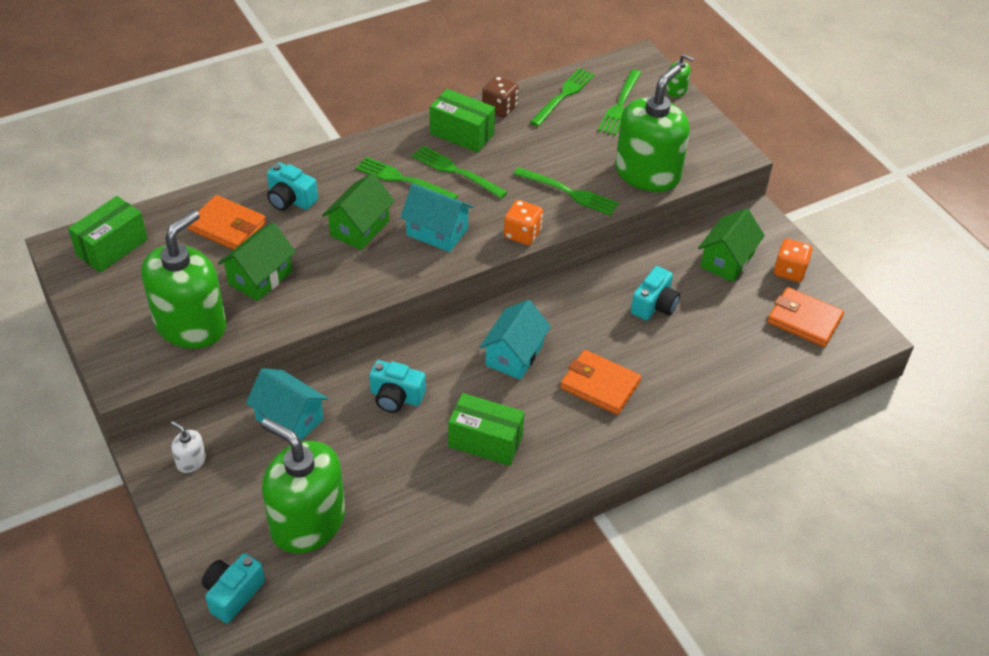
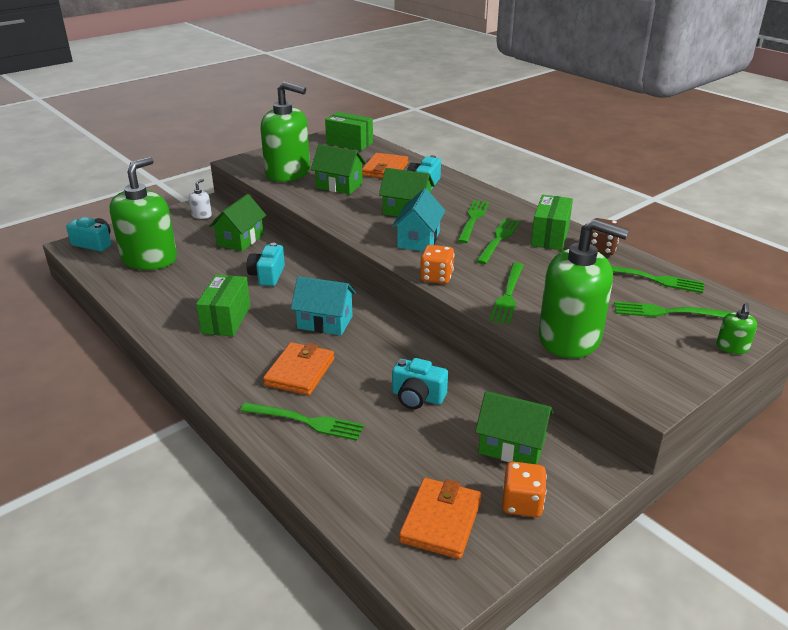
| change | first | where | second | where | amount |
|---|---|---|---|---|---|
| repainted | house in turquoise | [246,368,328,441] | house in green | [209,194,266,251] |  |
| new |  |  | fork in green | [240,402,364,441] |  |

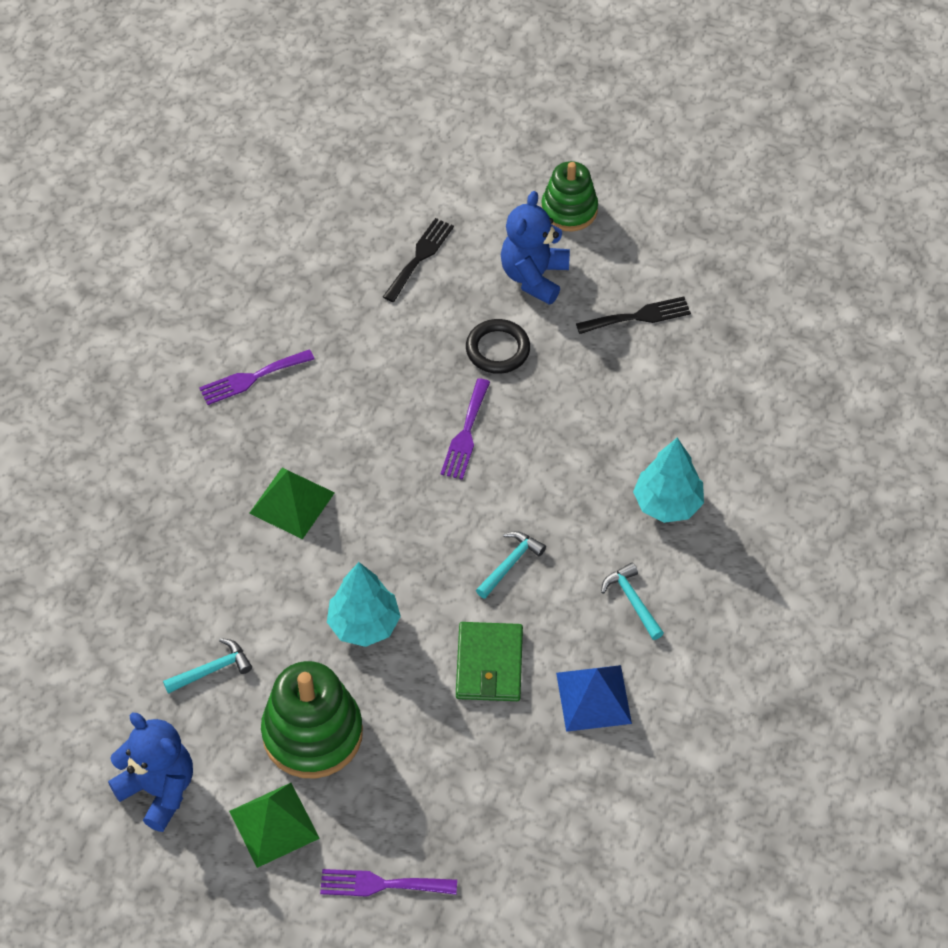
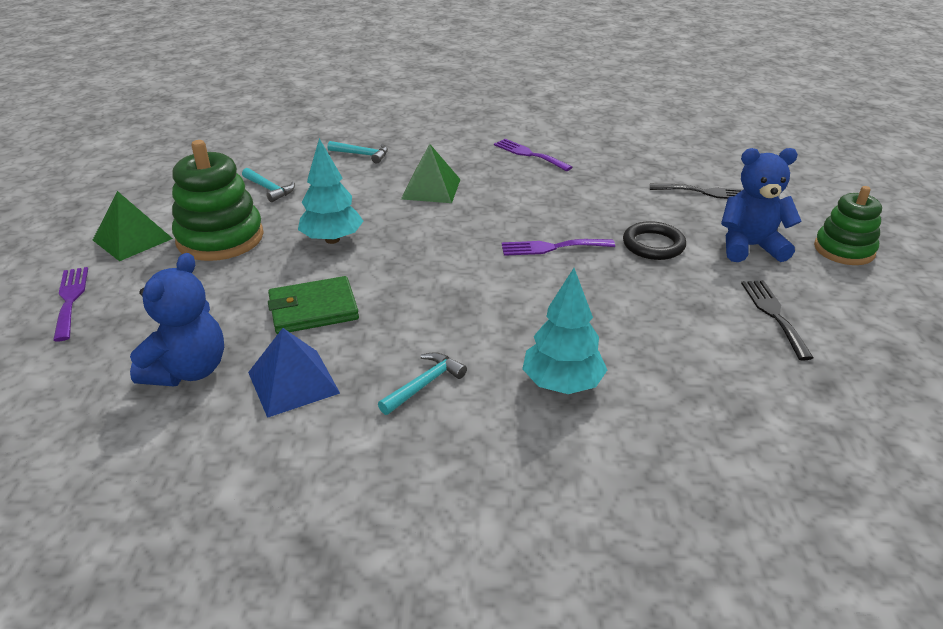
| change | first | where | second | where | amount |
|---|---|---|---|---|---|
| rotated | fork in black | [576,297,691,334] |  | [741,280,814,360] | 150 degrees counterclockwise |
| shifted | hammer in turquoise | [476,531,546,599] |  | [328,141,388,163] |  |
| shifted | teddy bear in blue | [108,713,193,832] |  | [130,253,224,386] |  |

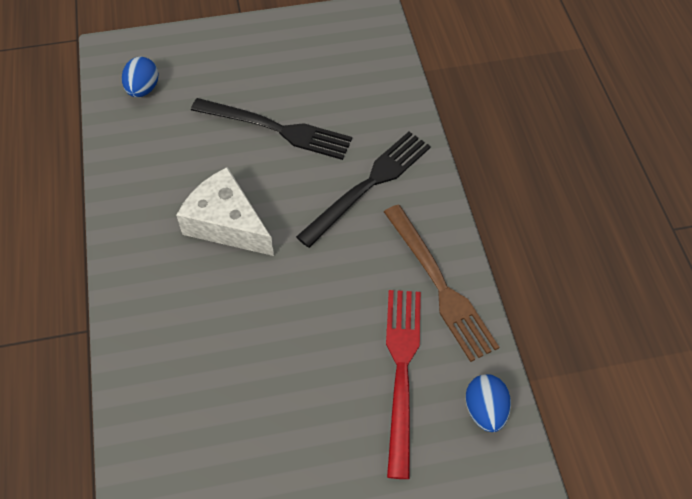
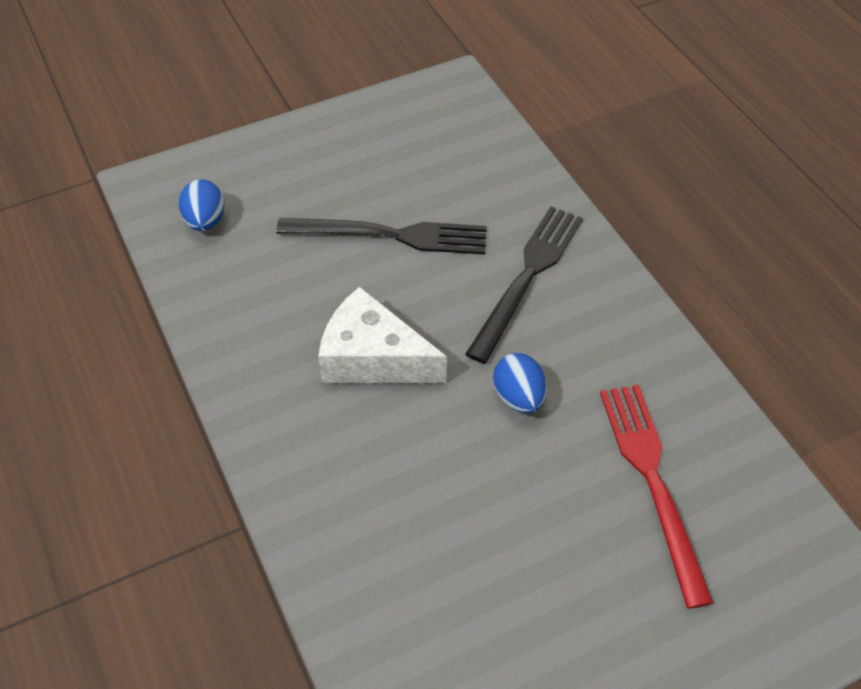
| change | first | where | second | where | amount |
|---|---|---|---|---|---|
| gone | fork in brown | [384,205,499,362] |  |  |  |
| shifted | egg in blue | [465,374,511,432] |  | [493,353,547,413] |  |

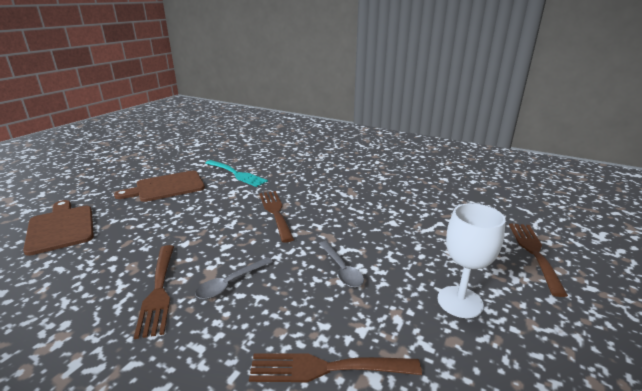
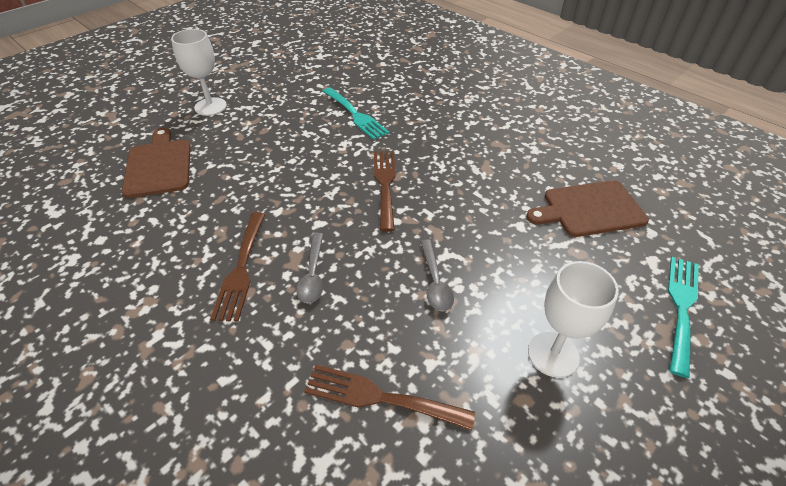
| change | first | where | second | where | amount |
|---|---|---|---|---|---|
| shifted | cutting board in brown | [114,170,205,202] |  | [526,180,649,237] |  |
| repainted | fork in brown | [509,223,568,297] | fork in turquoise | [668,257,699,378] |  |
| rotated | spoon in grey | [195,257,273,299] |  | [296,233,323,303] | 60 degrees counterclockwise |
| new |  |  | goblet in white | [171,29,227,116] |  |

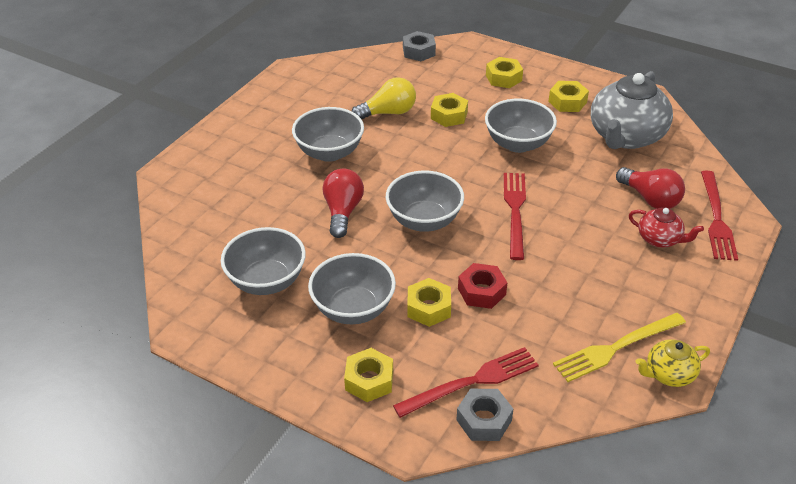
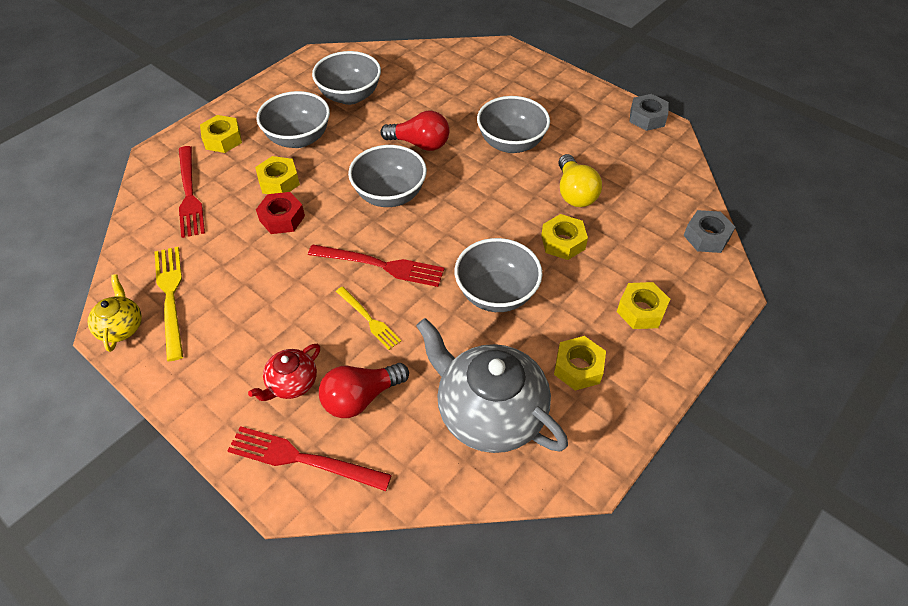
| change | first | where | second | where | amount |
|---|---|---|---|---|---|
| shifted | nut in grey | [456,389,513,441] |  | [630,94,669,131] |  |
| new |  |  | fork in yellow | [336,286,401,350] |  |

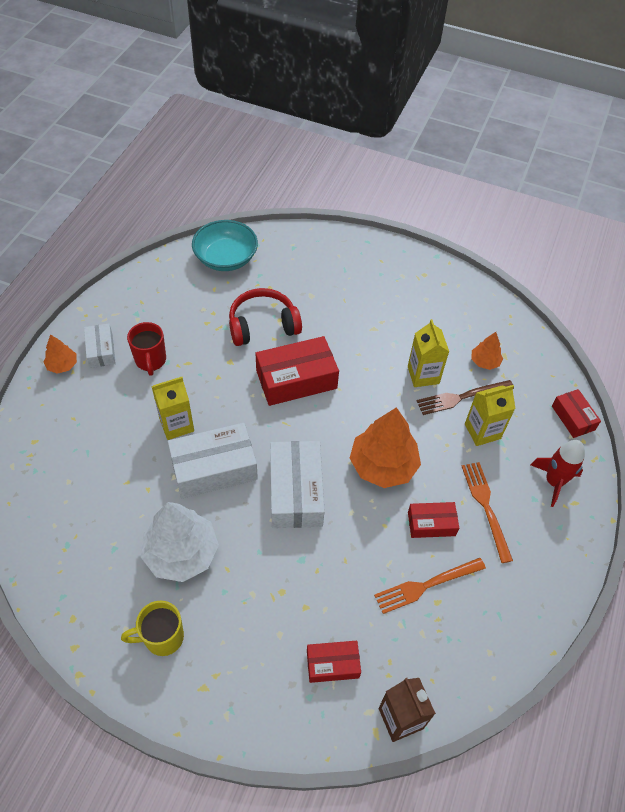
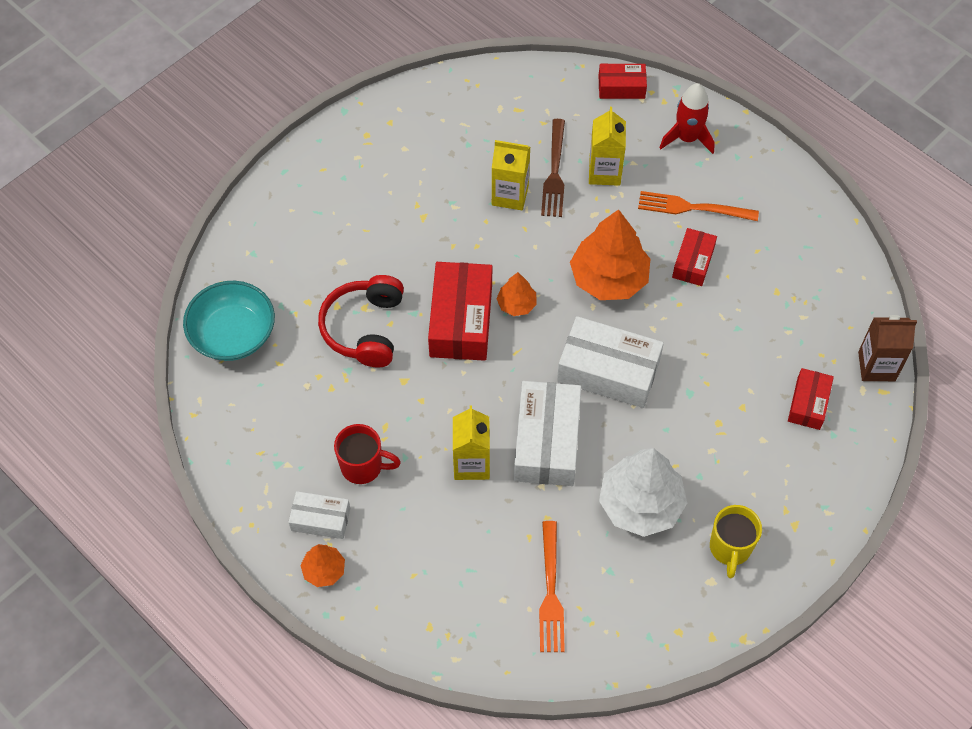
| change | first | where | second | where | amount |
|---|---|---|---|---|---|
| shifted | tree in orange | [472,332,503,370] |  | [497,272,537,316] |  |
| shifted | fork in orange | [374,558,486,614] |  | [539,521,565,652] |  |

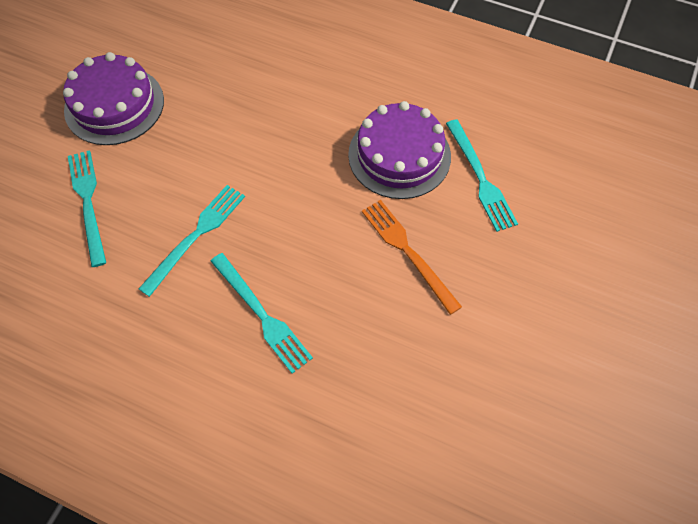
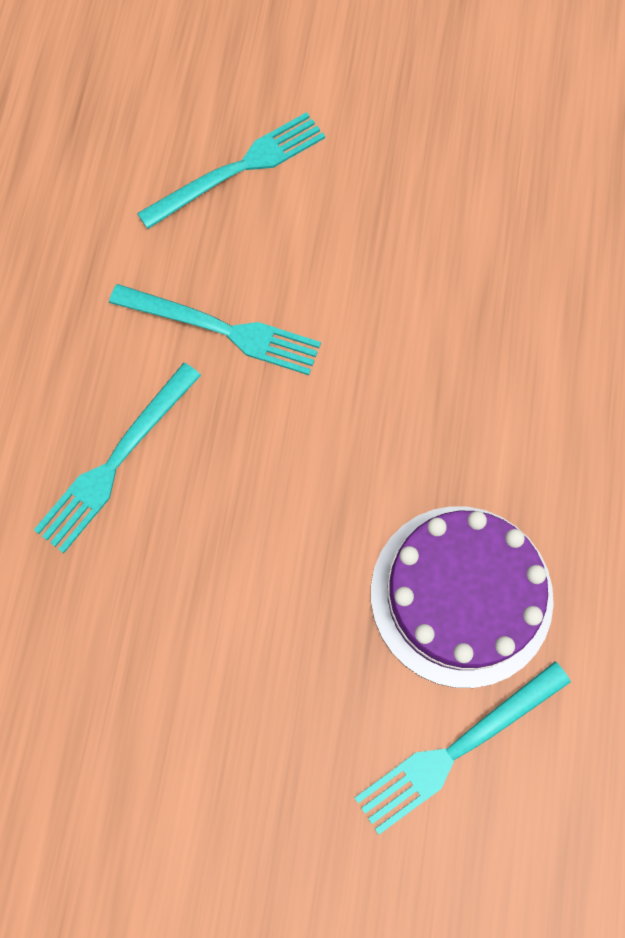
| change | first | where | second | where | amount |
|---|---|---|---|---|---|
| gone | cake in purple | [63,52,164,145] |  |  |  |
| gone | fork in orange | [362,200,462,315] |  |  |  |

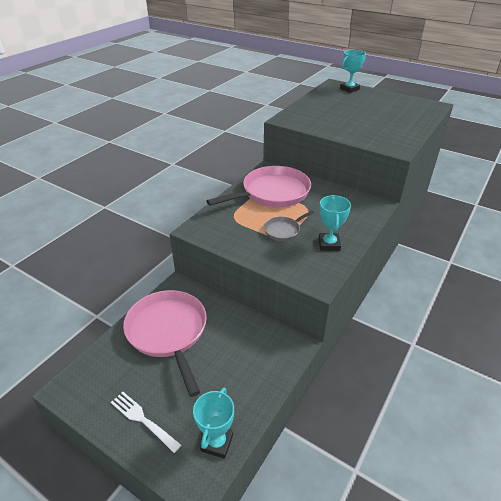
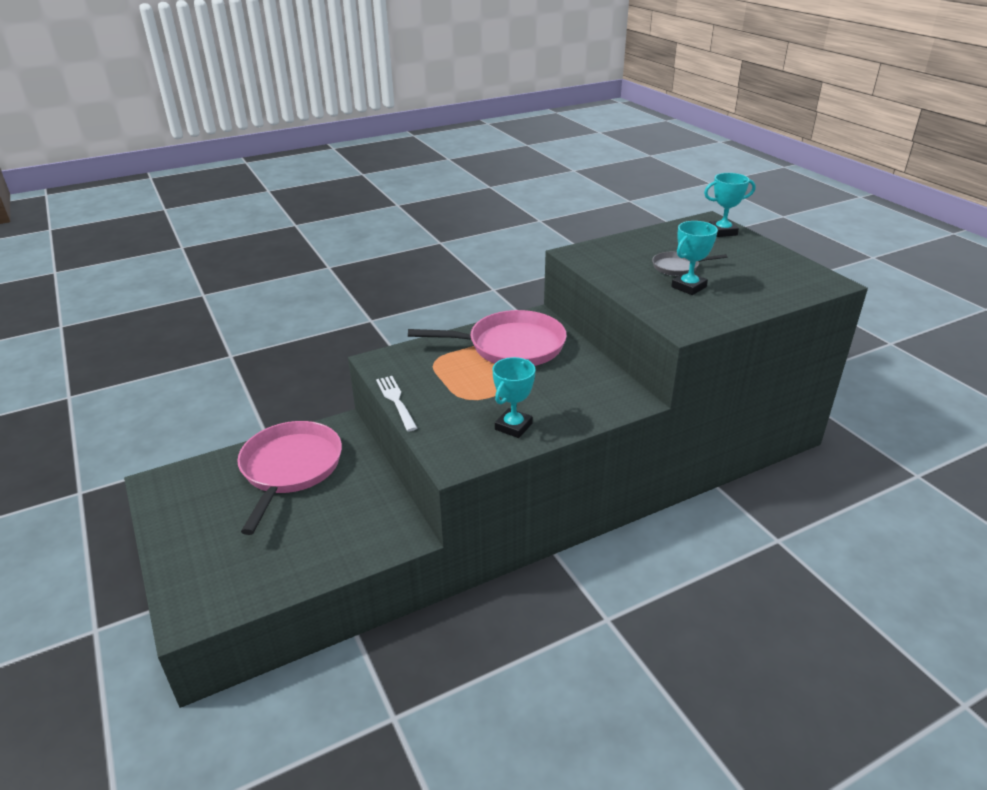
| change | first | where | second | where | amount |
|---|---|---|---|---|---|
| shifted | pan in grey | [264,211,314,241] |  | [652,252,727,276] |  |
| shifted | trophy in turquoise | [193,388,234,459] |  | [671,221,718,295] |  |
| shifted | fork in white | [111,392,181,453] |  | [376,376,417,431] |  |

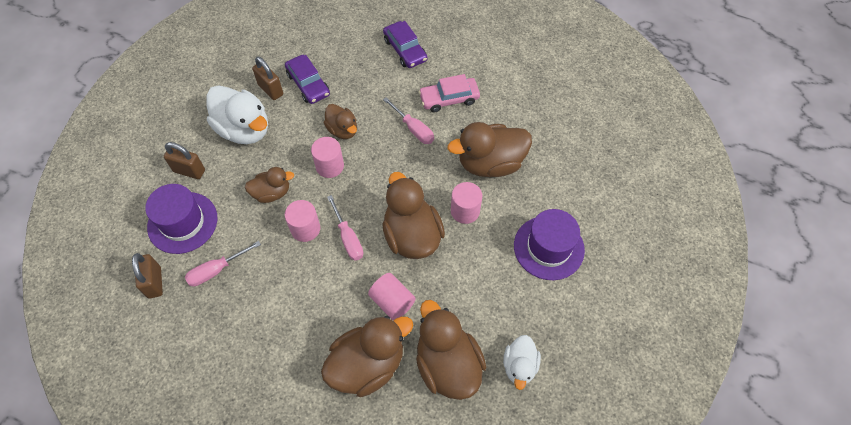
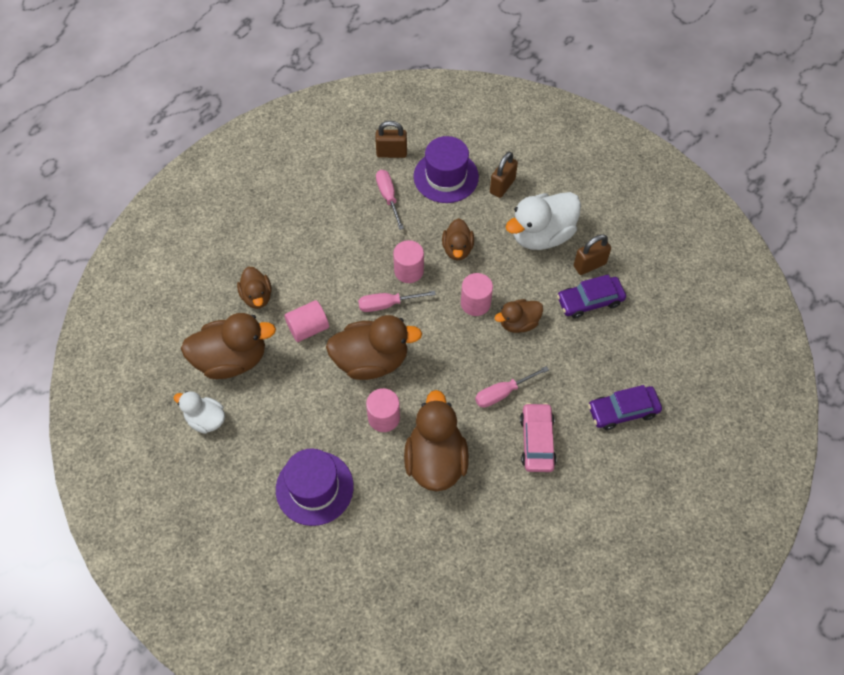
| change | first | where | second | where | amount |
|---|---|---|---|---|---|
| scaled | duck in brown | [321,316,414,397] |  | [237,267,272,309] | x0.57 |

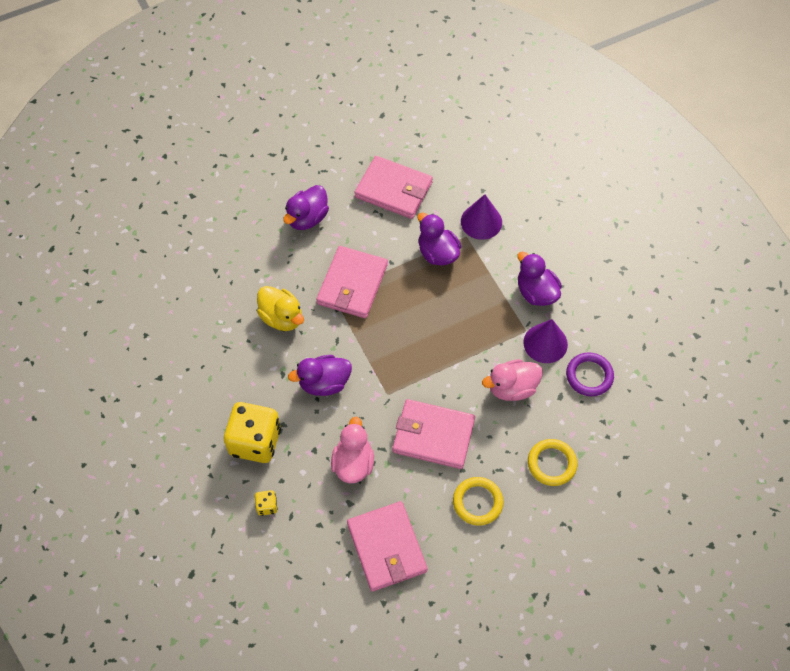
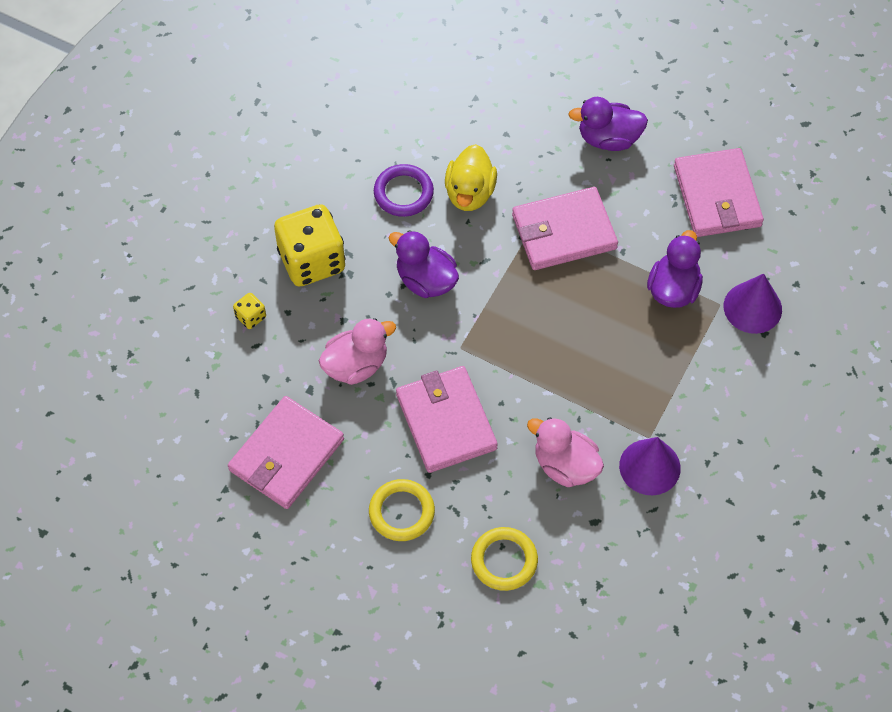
| change | first | where | second | where | amount |
|---|---|---|---|---|---|
| gone | duck in purple | [517,251,562,306] |  |  |  |
| shifted | ring in purple | [566,352,614,396] |  | [374,164,434,217] |  |

